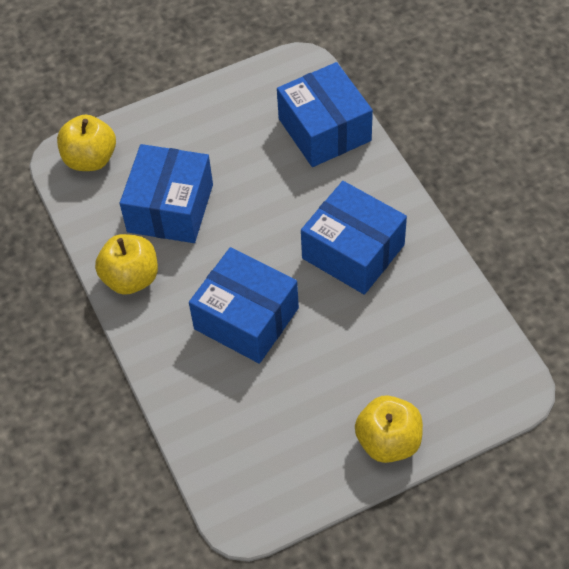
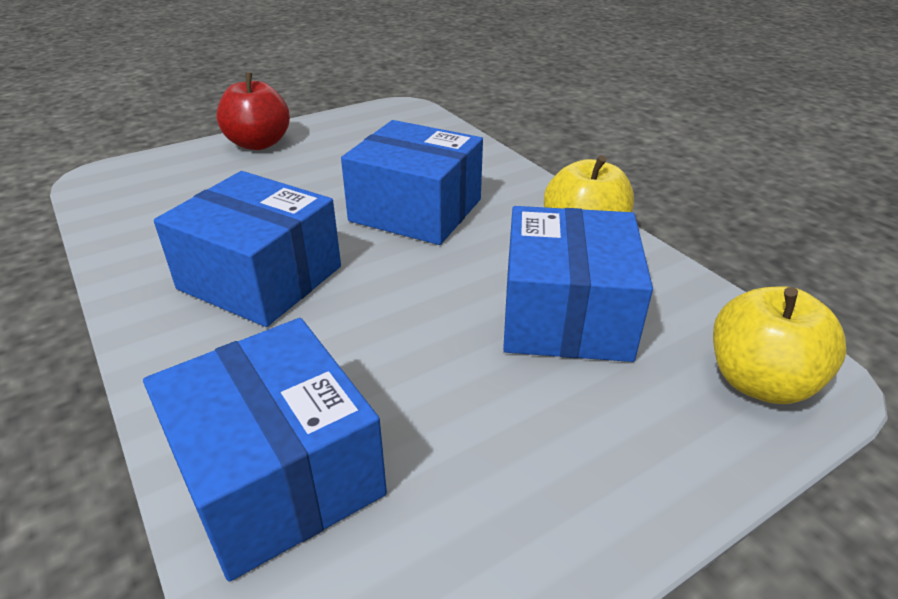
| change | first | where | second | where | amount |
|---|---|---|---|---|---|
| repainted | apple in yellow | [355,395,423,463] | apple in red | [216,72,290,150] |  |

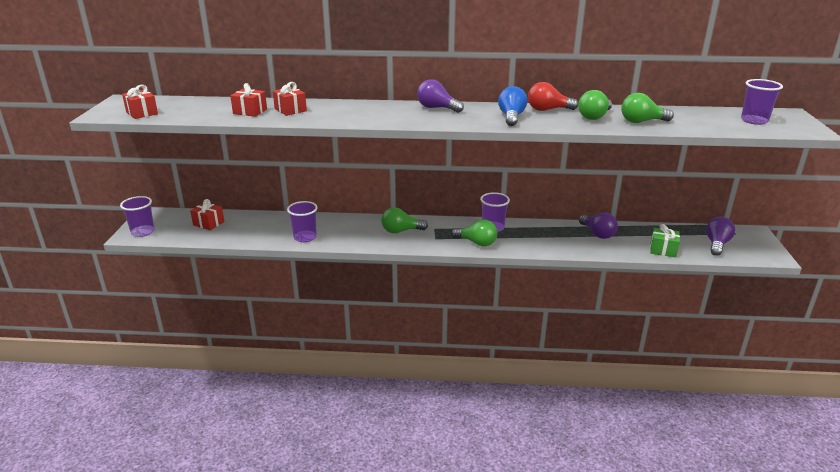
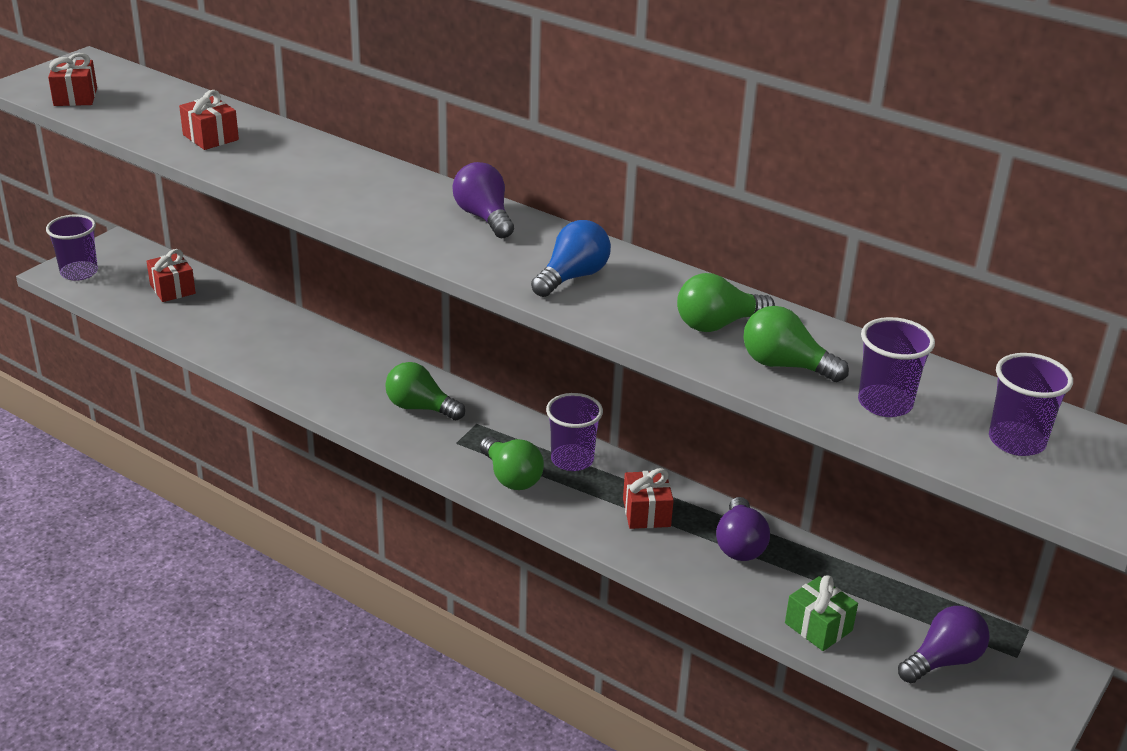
| change | first | where | second | where | amount |
|---|---|---|---|---|---|
| shifted | gift in red | [273,82,307,116] |  | [623,468,674,529] |  |
| gone | light bulb in red | [528,82,578,111] |  |  |  |
| shifted | cup in purple | [287,201,318,242] |  | [858,317,935,417] |  |

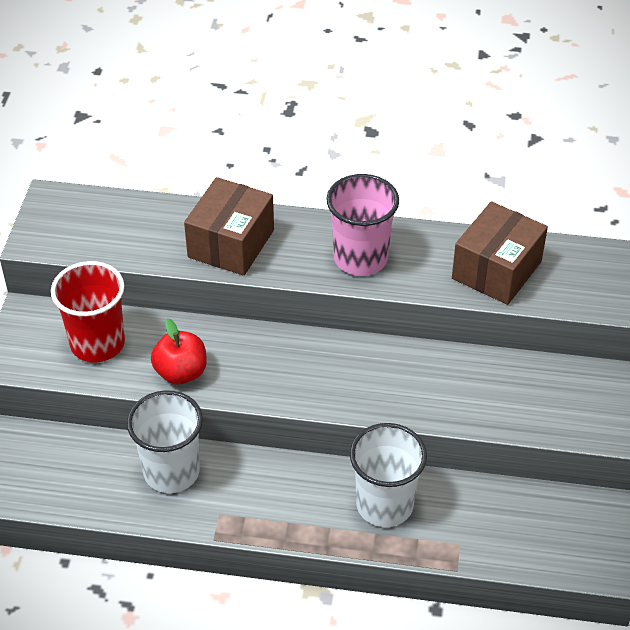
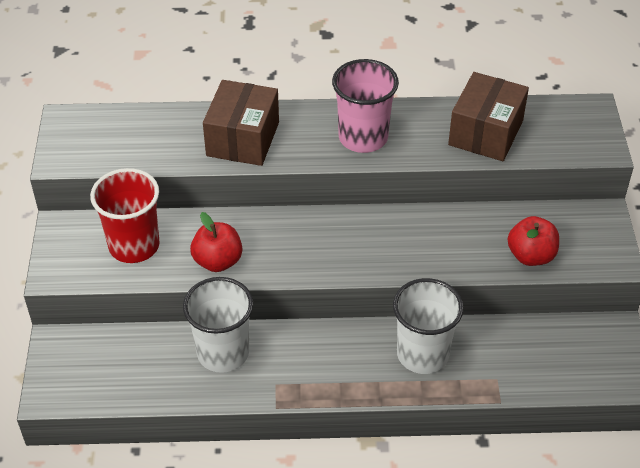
| change | first | where | second | where | amount |
|---|---|---|---|---|---|
| new |  |  | apple in red | [508,216,559,266] |  |

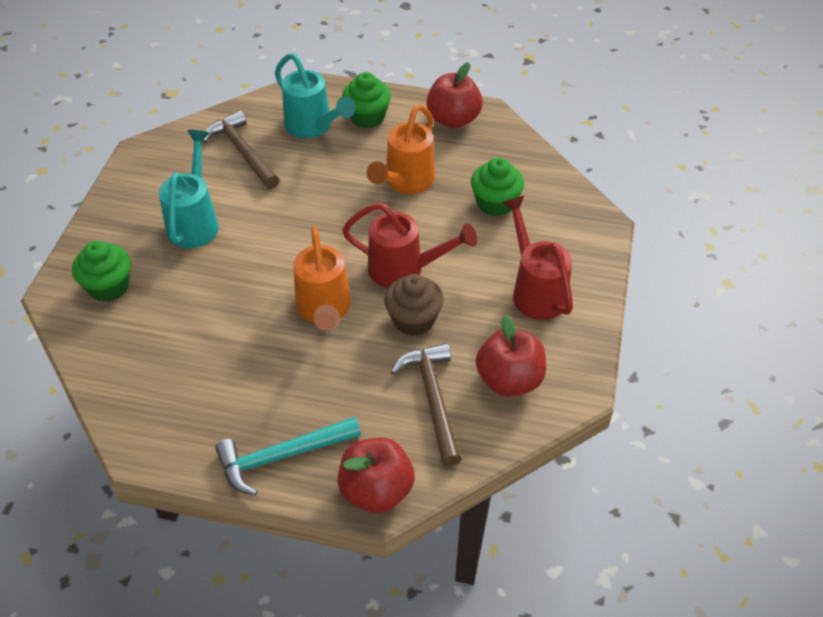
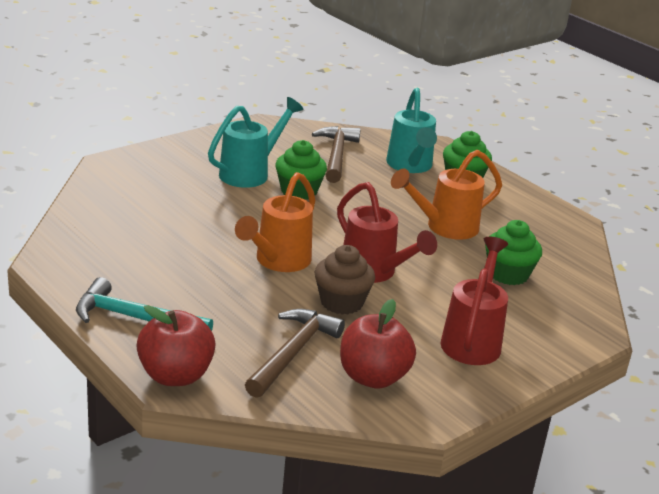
| change | first | where | second | where | amount |
|---|---|---|---|---|---|
| gone | apple in red | [426,62,483,129] |  |  |  |
| shifted | cupcake in green | [72,241,131,302] |  | [275,140,327,200] |  |

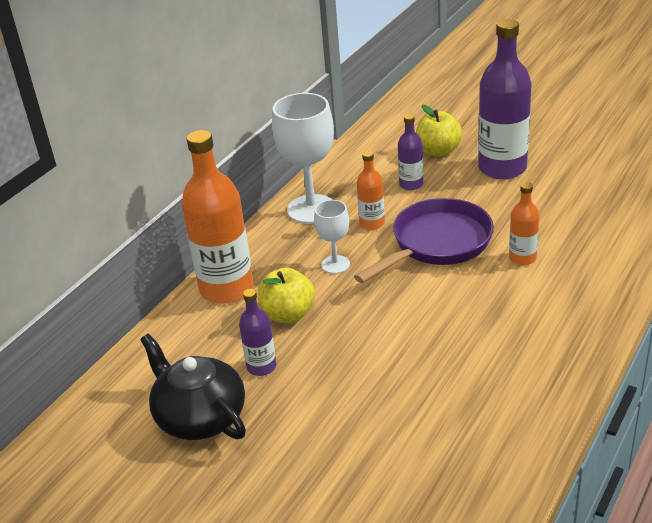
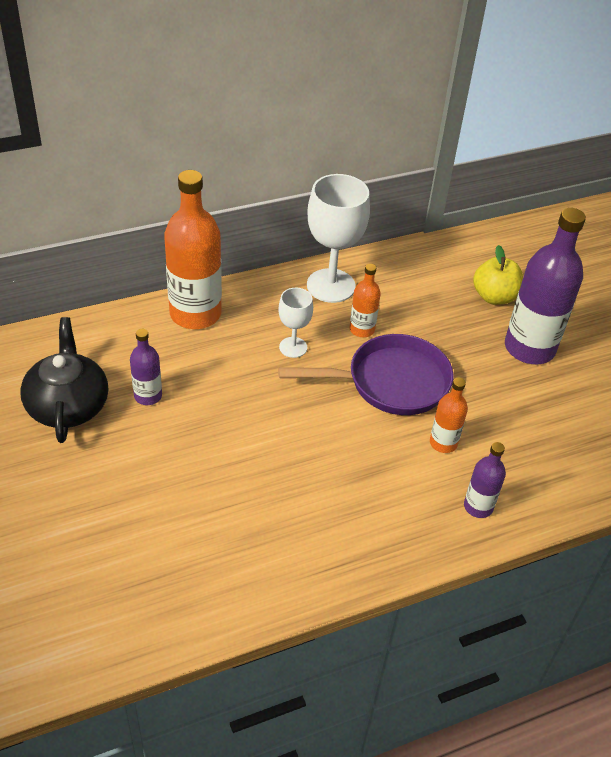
| change | first | where | second | where | amount |
|---|---|---|---|---|---|
| shifted | bottle in purple | [398,114,423,190] |  | [464,442,506,518] |  |
| gone | apple in yellow | [258,268,315,323] |  |  |  |

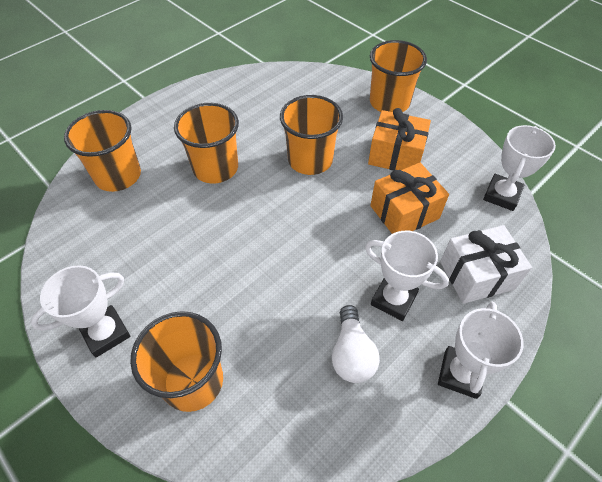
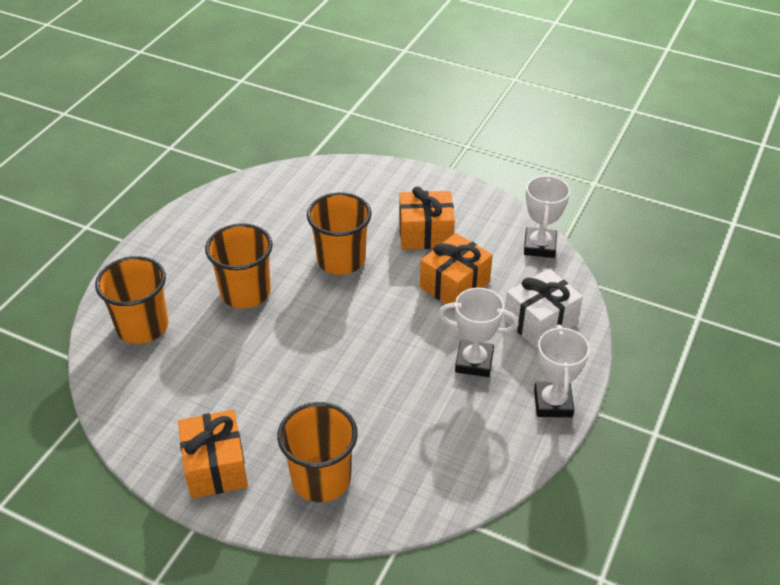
| change | first | where | second | where | amount |
|---|---|---|---|---|---|
| gone | cup in orange | [370,40,427,112] |  |  |  |
| swapped | trophy in white | [30,265,130,357] | gift in orange | [178,410,248,499] |  |
| gone | light bulb in white | [332,305,380,383] |  |  |  |

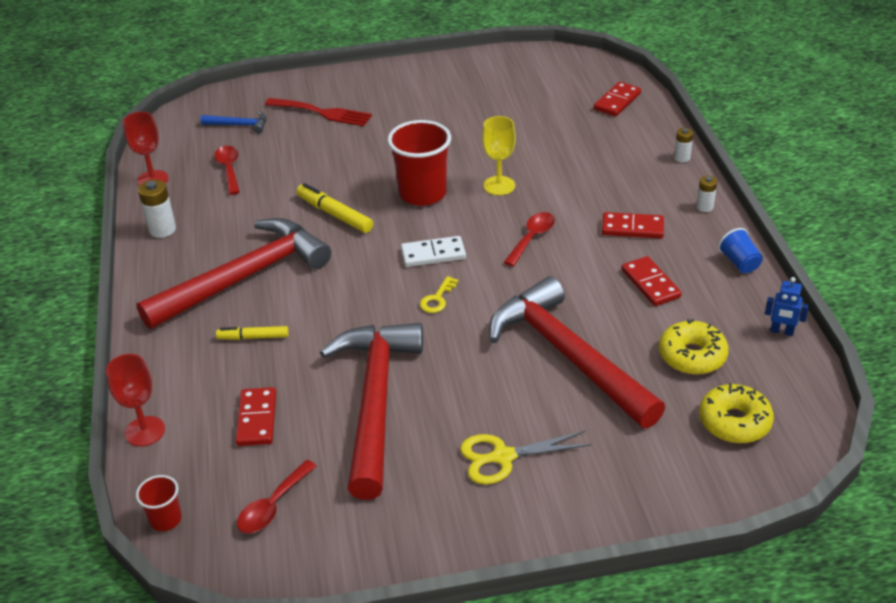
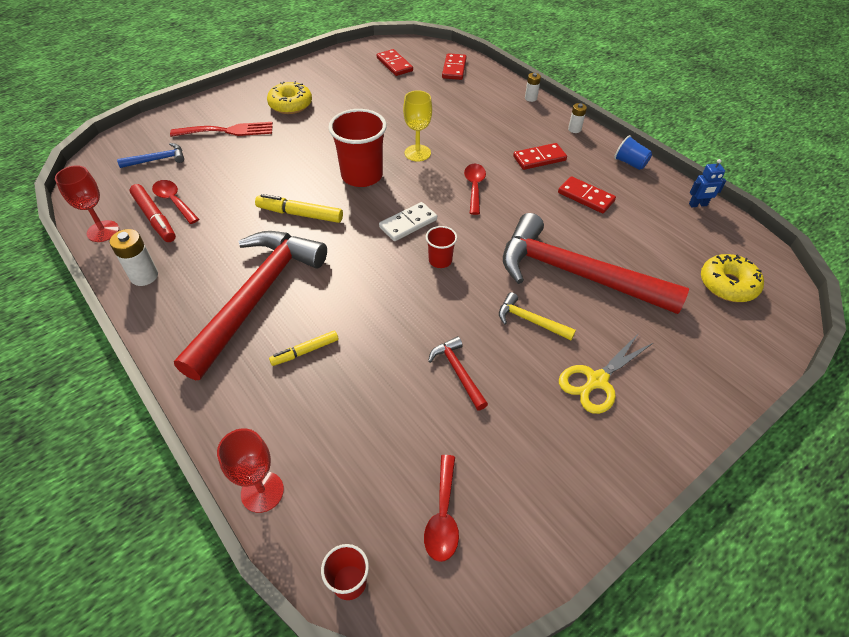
| change | first | where | second | where | amount |
|---|---|---|---|---|---|
| swapped | key in yellow | [420,276,458,313] | cup in red | [426,226,457,268] |  |
| shifted | donut in yellow | [659,319,729,375] |  | [267,81,312,114] |  |
| scaled | hammer in red | [320,323,423,500] |  | [428,336,488,410] | x0.41 |
| shifted | domino in red | [235,387,276,446] |  | [377,49,413,76] |  |
| new |  |  | marker in red | [129,184,176,242] |  |
| new |  |  | hammer in yellow | [499,292,576,340] |  |

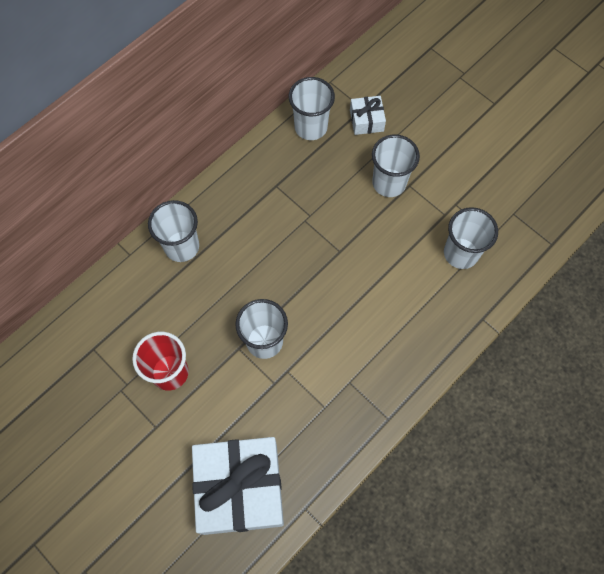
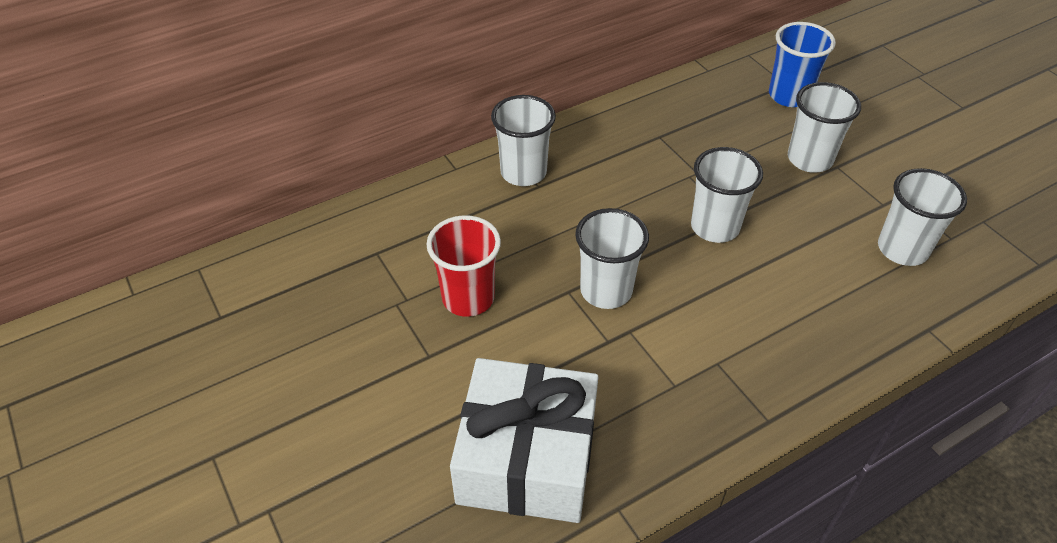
| change | first | where | second | where | amount |
|---|---|---|---|---|---|
| shifted | cup in white | [289,77,335,140] |  | [691,147,763,243] |  |
| swapped | gift in white | [350,96,386,135] | cup in blue | [769,22,836,107] |  |

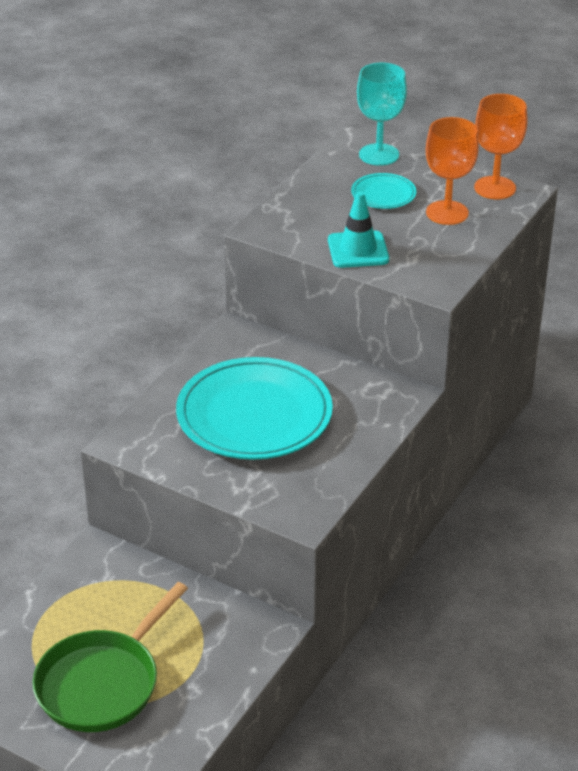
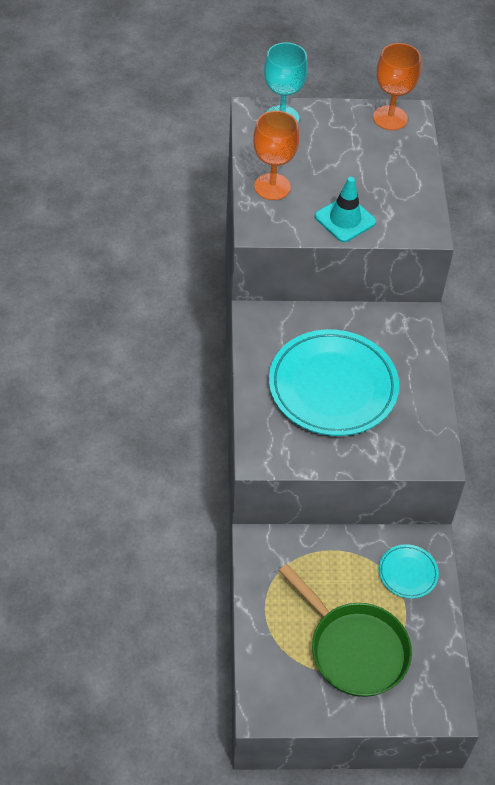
| change | first | where | second | where | amount |
|---|---|---|---|---|---|
| shifted | goblet in orange | [426,117,479,225] |  | [253,111,299,200] |  |
| shifted | plate in turquoise | [351,173,416,209] |  | [379,544,439,599] |  |
| rotated | pan in green | [32,582,188,732] |  | [279,564,412,697] | 45 degrees counterclockwise |

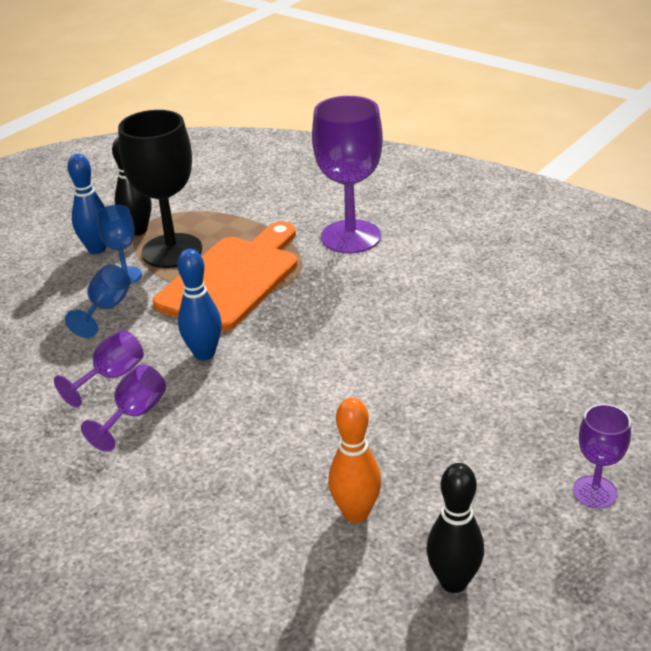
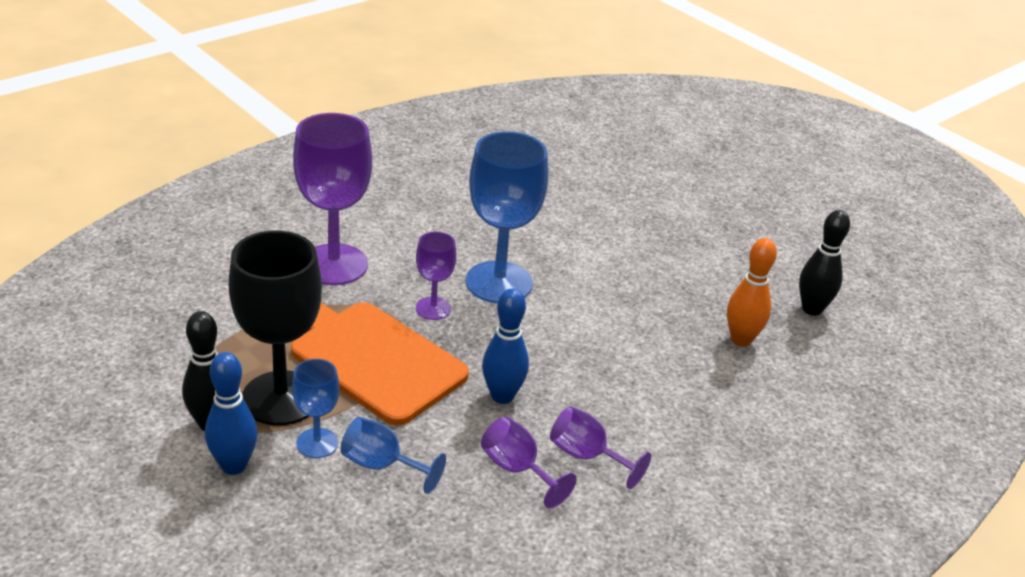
| change | first | where | second | where | amount |
|---|---|---|---|---|---|
| shifted | goblet in purple | [573,404,631,509] |  | [416,232,456,320] |  |
| new |  |  | goblet in blue | [466,131,548,303] |  |

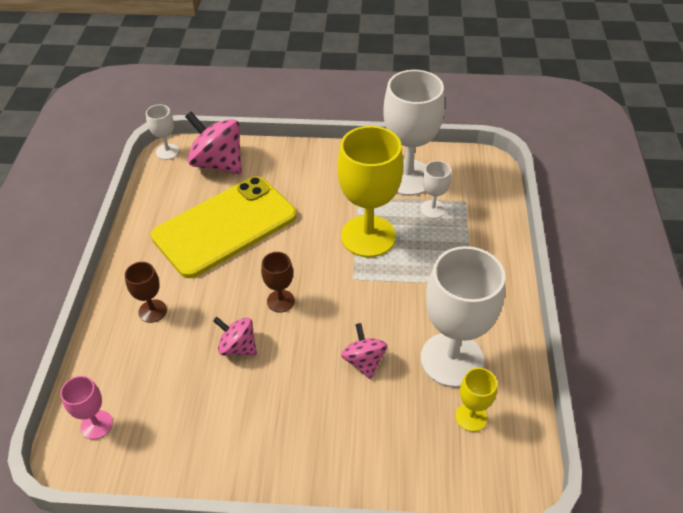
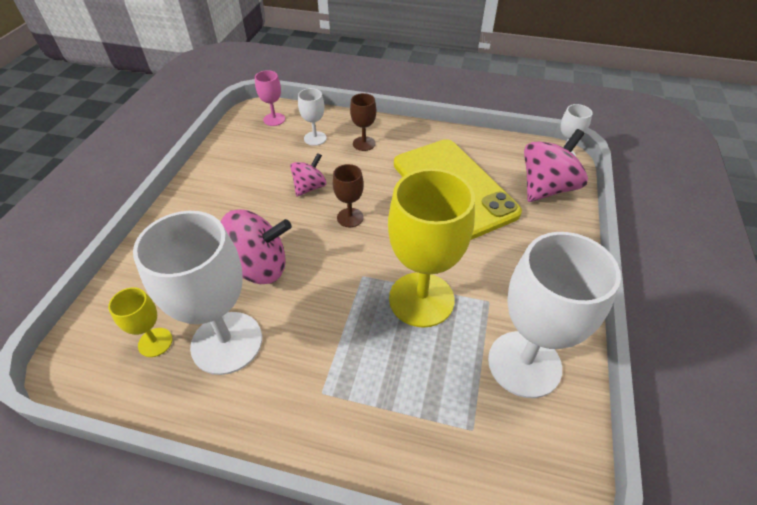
| change | first | where | second | where | amount |
|---|---|---|---|---|---|
| shifted | goblet in white | [420,161,451,219] |  | [298,88,327,146] |  |
| scaled | spinning top in pink | [341,323,387,379] |  | [220,209,292,284] | x1.73 |

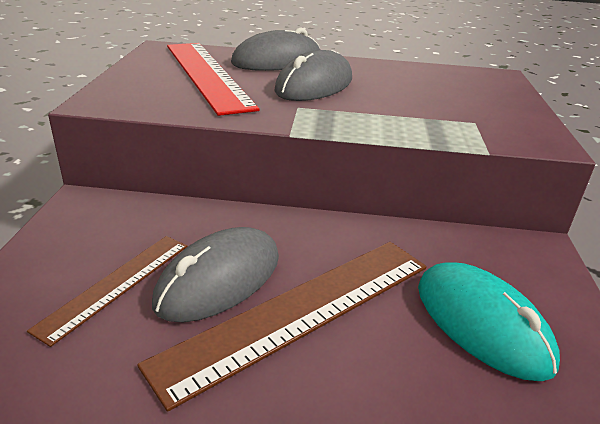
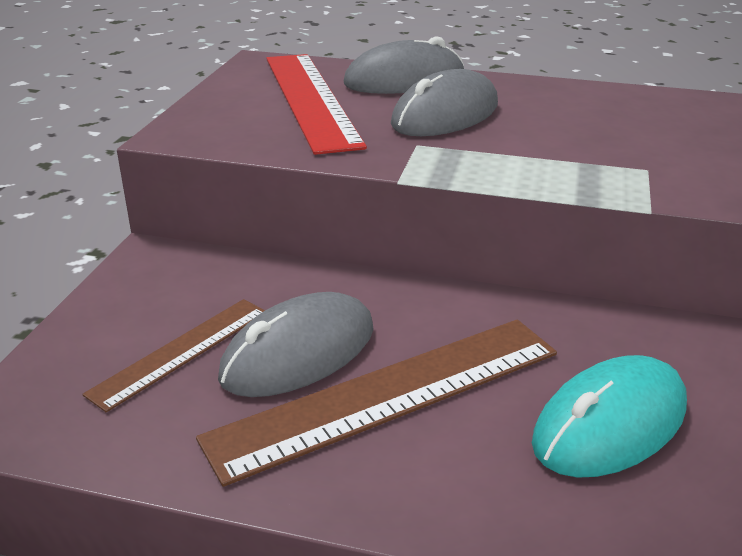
| change | first | where | second | where | amount |
|---|---|---|---|---|---|
| rotated | mouse in turquoise | [418,262,560,381] |  | [532,355,687,478] | 75 degrees clockwise |

